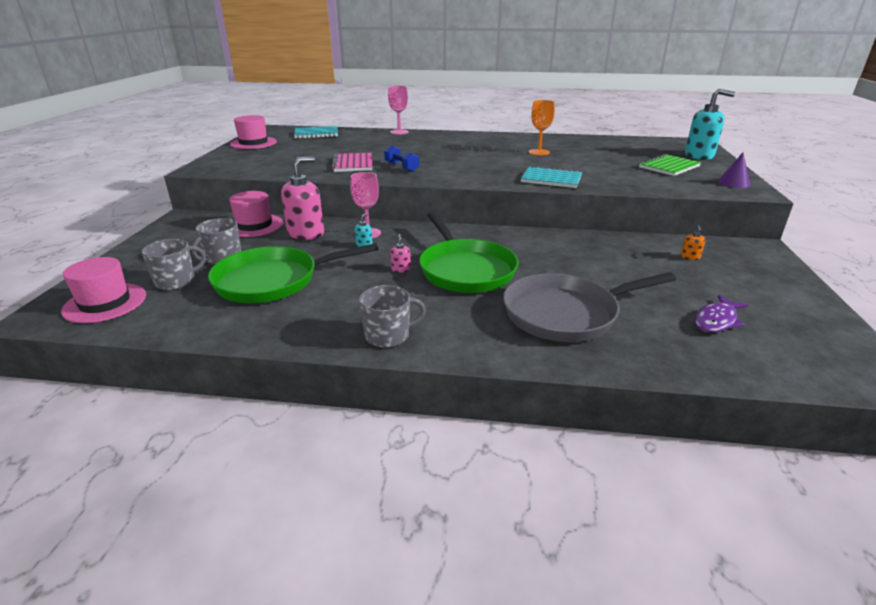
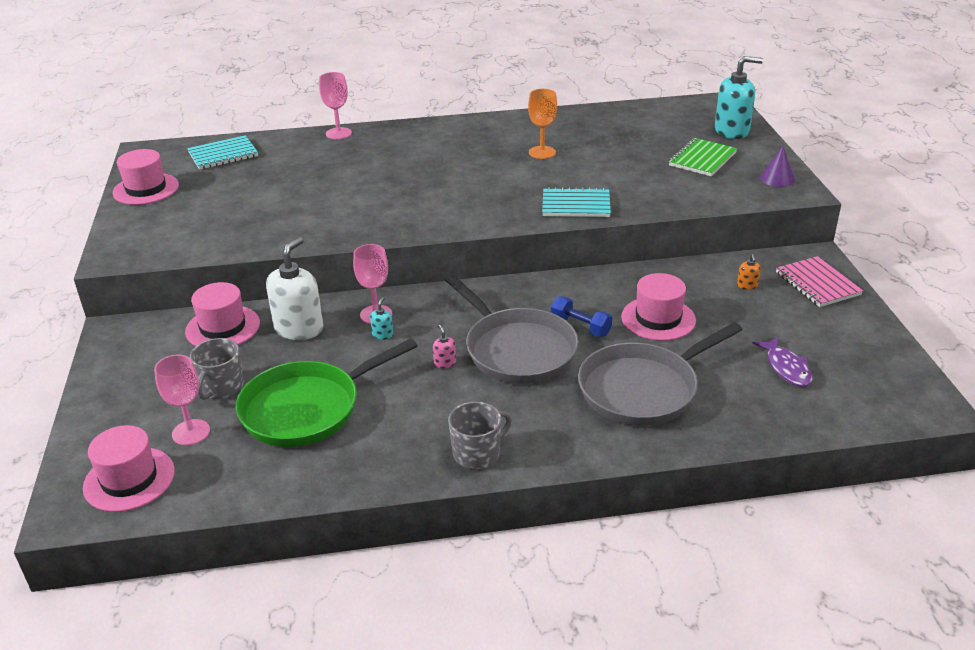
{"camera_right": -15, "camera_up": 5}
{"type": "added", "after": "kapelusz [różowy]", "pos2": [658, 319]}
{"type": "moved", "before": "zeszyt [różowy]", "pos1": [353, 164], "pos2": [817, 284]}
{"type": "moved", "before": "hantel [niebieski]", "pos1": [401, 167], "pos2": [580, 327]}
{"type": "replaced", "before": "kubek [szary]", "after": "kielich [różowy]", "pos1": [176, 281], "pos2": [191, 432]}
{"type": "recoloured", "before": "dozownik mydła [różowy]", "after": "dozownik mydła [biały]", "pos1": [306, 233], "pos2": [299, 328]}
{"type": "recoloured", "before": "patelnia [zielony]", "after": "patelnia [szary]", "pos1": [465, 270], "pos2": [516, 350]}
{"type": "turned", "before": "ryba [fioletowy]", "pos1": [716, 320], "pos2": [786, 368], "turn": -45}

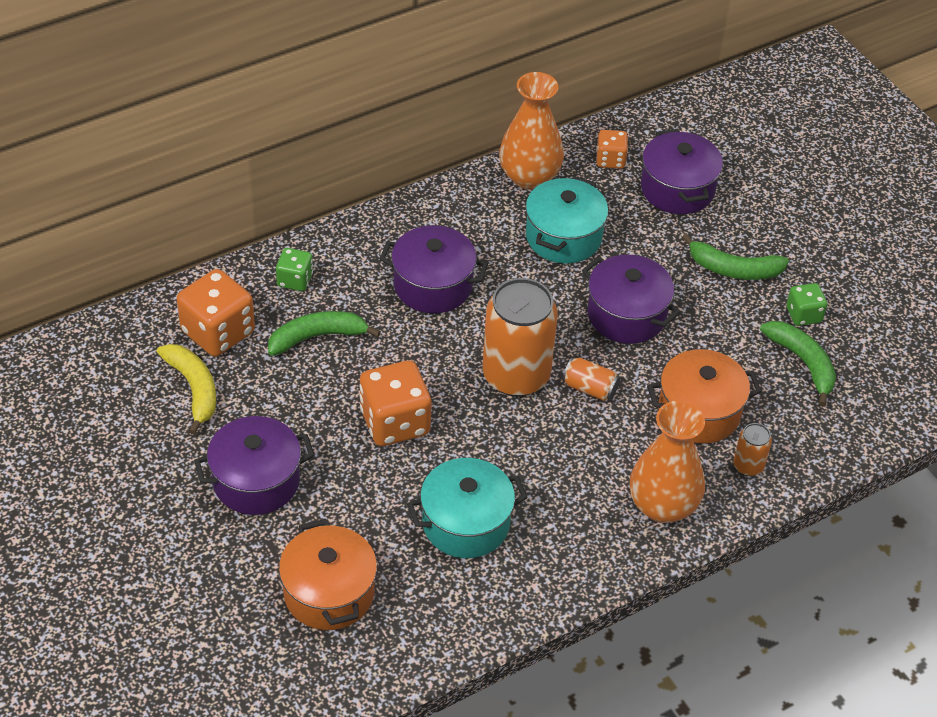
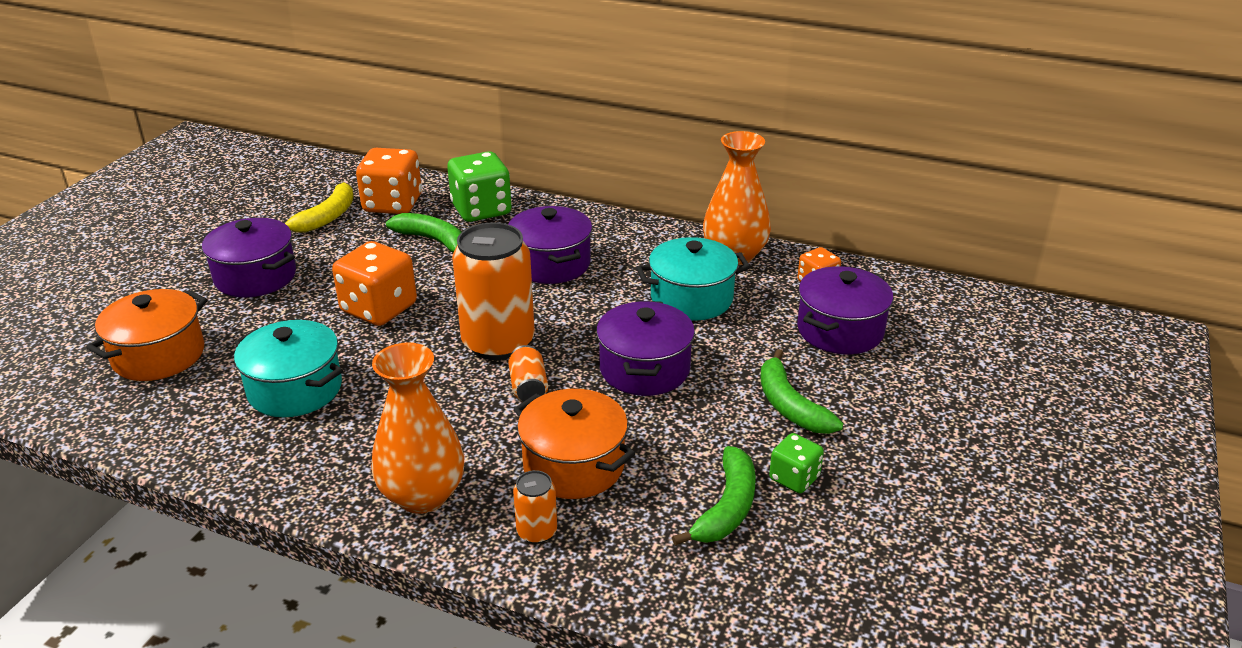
{"camera_right": 55, "camera_up": -15}
{"type": "resized", "before": "kostka do gry [zielony]", "pos1": [295, 280], "pos2": [481, 210], "scale": 1.82}

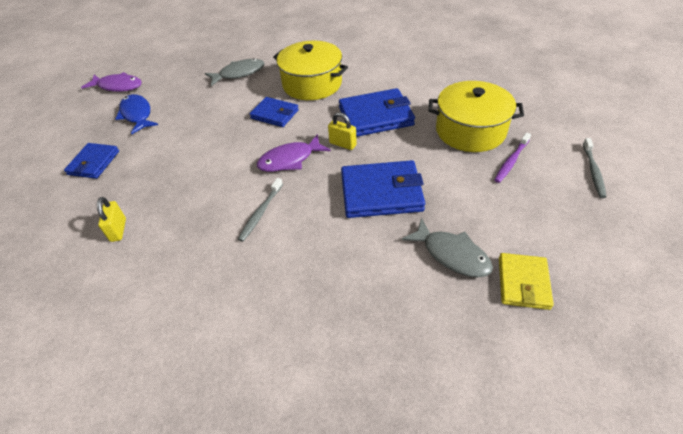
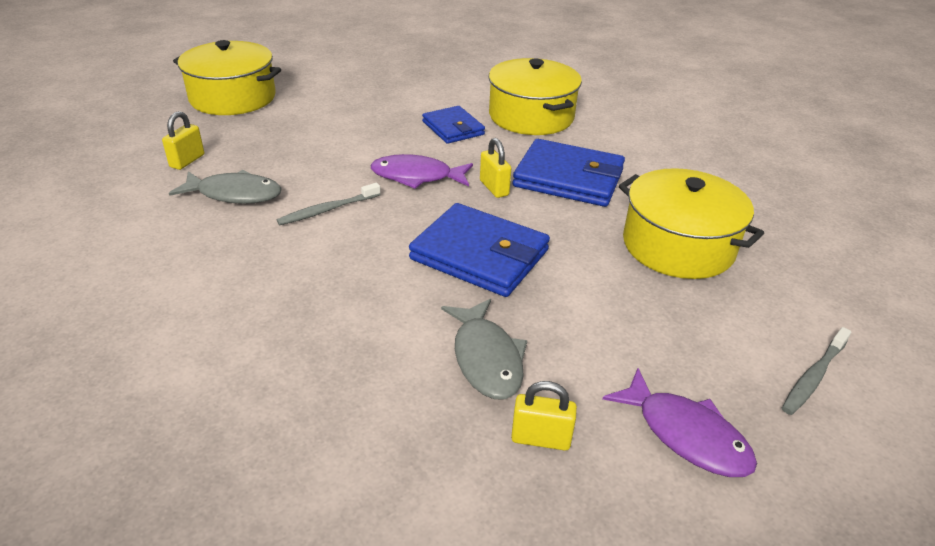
{"camera_right": 30, "camera_up": -10}
{"type": "removed", "before": "ryba [niebieski]", "pos1": [137, 114]}
{"type": "removed", "before": "szczoteczka do zębów [fioletowy]", "pos1": [511, 161]}
{"type": "moved", "before": "ryba [fioletowy]", "pos1": [118, 86], "pos2": [686, 435]}
{"type": "moved", "before": "ryba [szary]", "pos1": [239, 73], "pos2": [235, 194]}
{"type": "replaced", "before": "portfel [niebieski]", "after": "garnek [żółty]", "pos1": [94, 163], "pos2": [233, 97]}
{"type": "replaced", "before": "portfel [żółty]", "after": "kłódka [żółty]", "pos1": [523, 283], "pos2": [540, 439]}

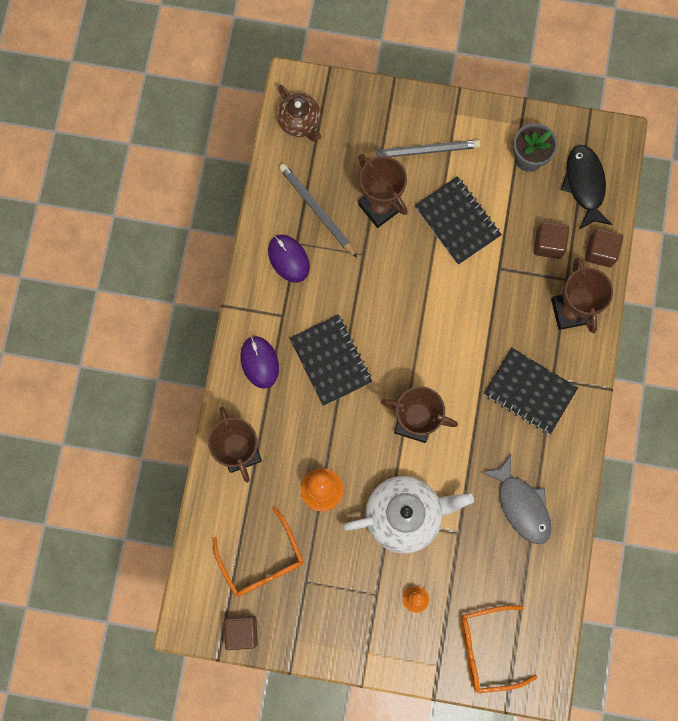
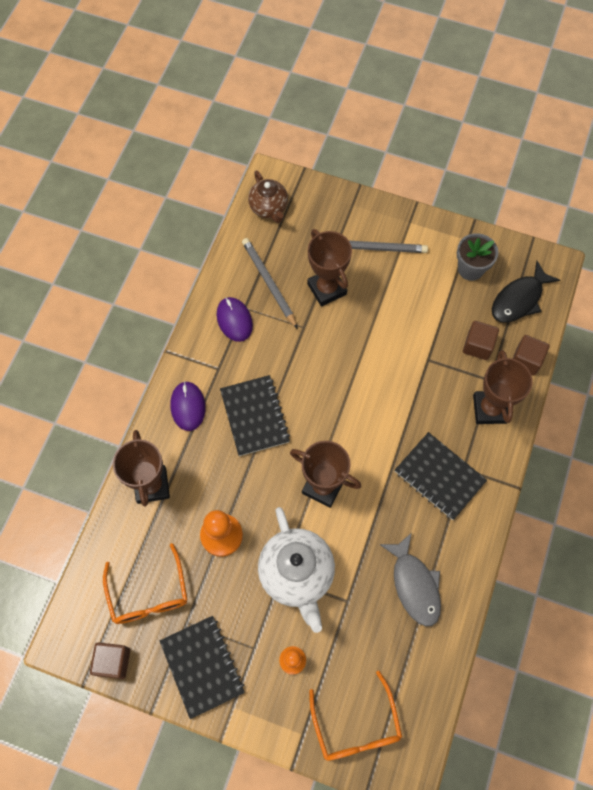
{"camera_right": 10, "camera_up": -10}
{"type": "moved", "before": "zeszyt [czarny]", "pos1": [457, 221], "pos2": [202, 666]}
{"type": "turned", "before": "imbryk [biały]", "pos1": [404, 515], "pos2": [297, 574], "turn": 75}
{"type": "turned", "before": "okulary [pomarańczowy]", "pos1": [487, 649], "pos2": [356, 726], "turn": -105}
{"type": "turned", "before": "ryba [czarny]", "pos1": [584, 184], "pos2": [519, 299], "turn": -135}

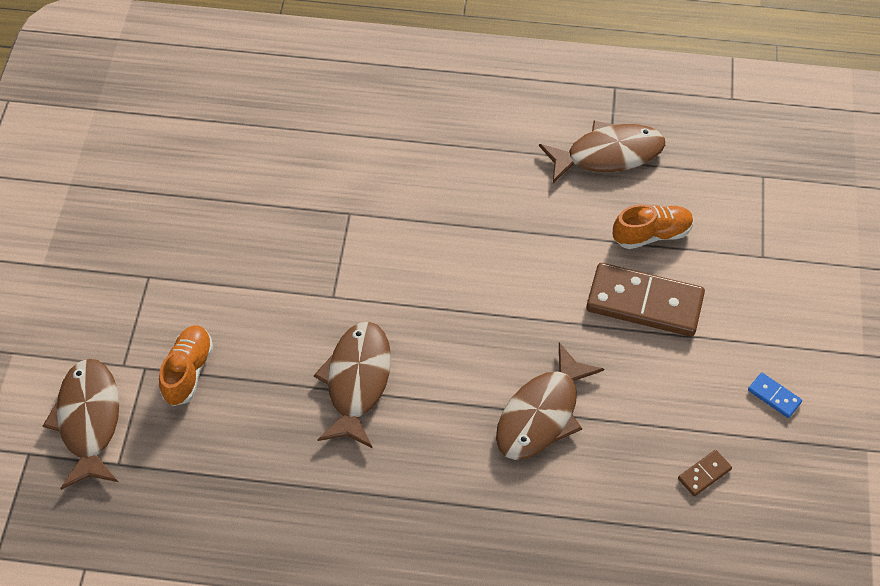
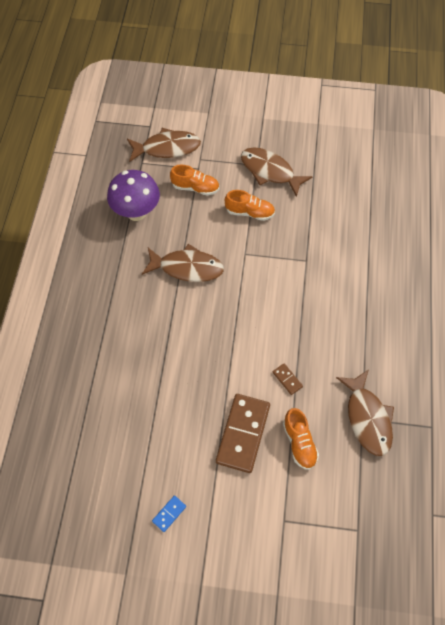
{"camera_right": 90, "camera_up": 5}
{"type": "added", "after": "grzyb [fioletowy]", "pos2": [136, 212]}
{"type": "added", "after": "but [pomarańczowy]", "pos2": [250, 212]}
{"type": "moved", "before": "ryba [brązowy]", "pos1": [542, 414], "pos2": [270, 171]}
{"type": "moved", "before": "kostka domina [brązowy]", "pos1": [704, 474], "pos2": [287, 379]}

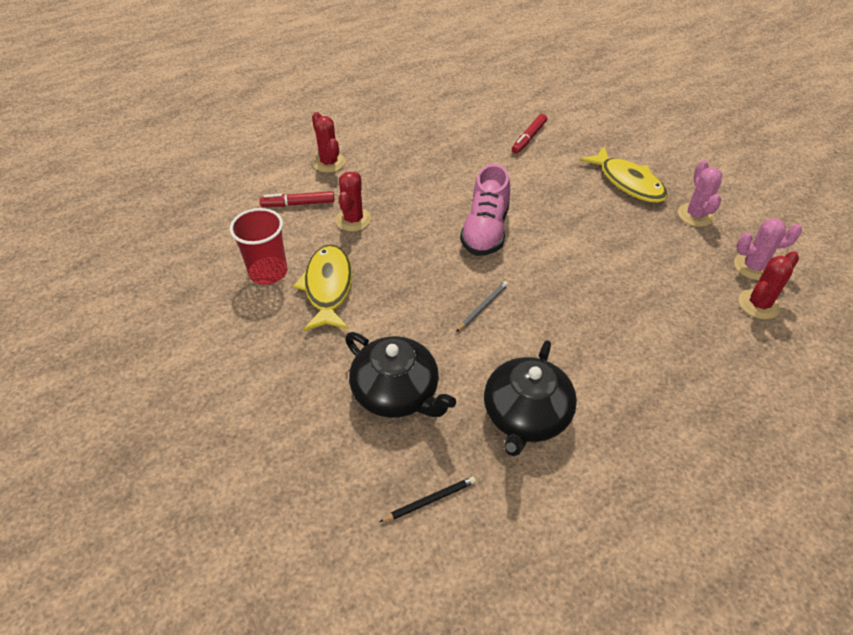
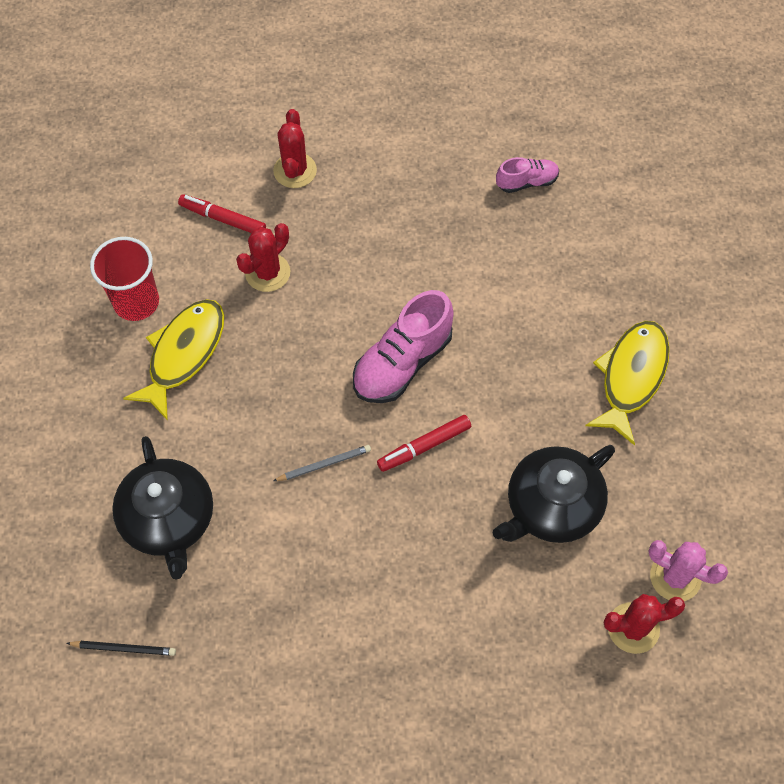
{"camera_right": 30, "camera_up": 15}
{"type": "removed", "before": "kaktus [różowy]", "pos1": [695, 215]}
{"type": "added", "after": "but [różowy]", "pos2": [527, 182]}
{"type": "moved", "before": "imbryk [czarny]", "pos1": [525, 415], "pos2": [551, 506]}
{"type": "moved", "before": "flamaster [czerwony]", "pos1": [528, 138], "pos2": [424, 446]}
{"type": "turned", "before": "ryba [żółty]", "pos1": [628, 182], "pos2": [631, 377], "turn": -150}

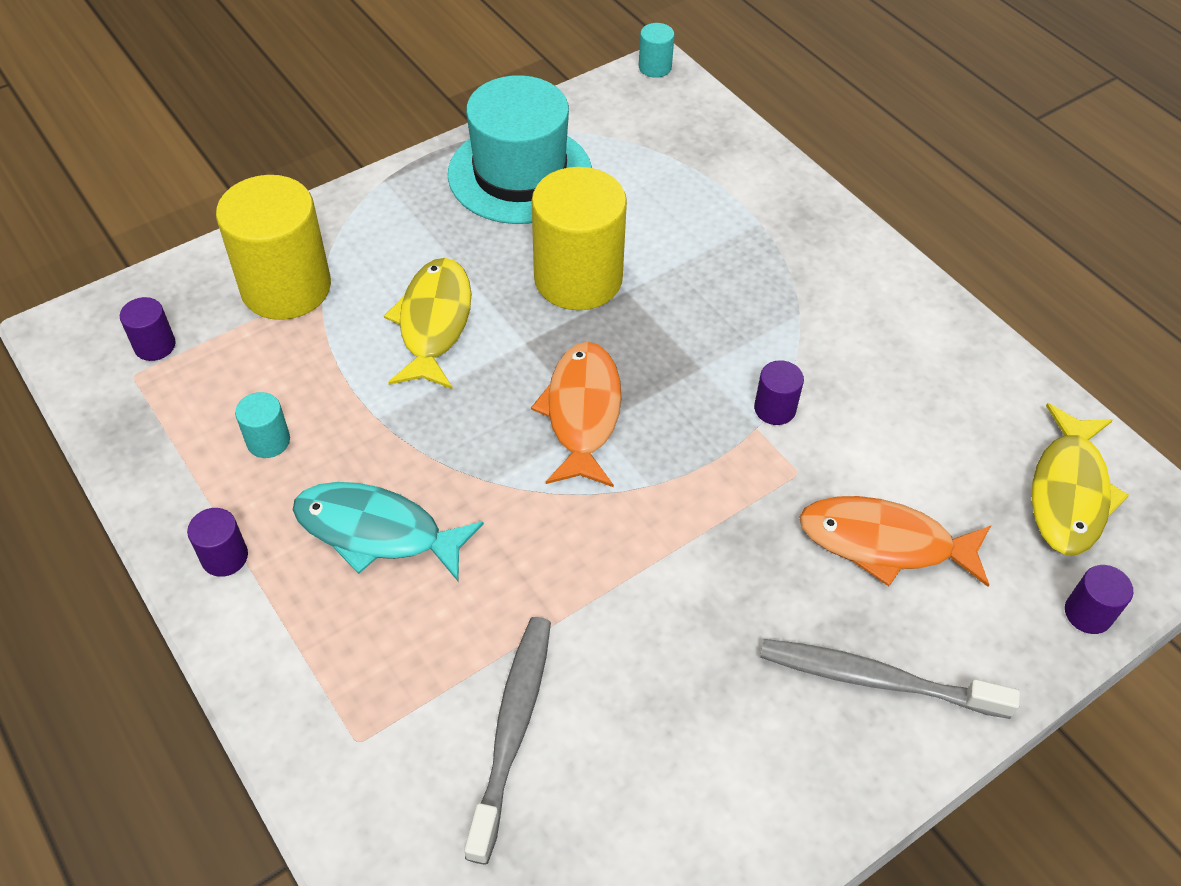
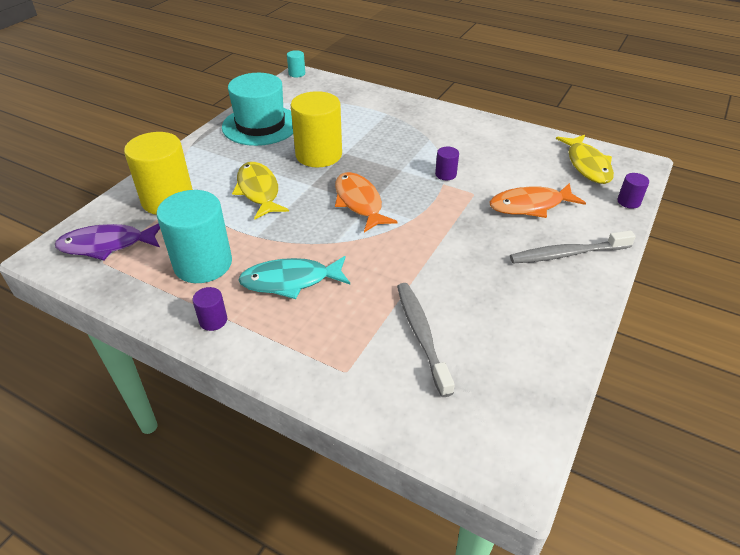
{"camera_right": -25, "camera_up": -10}
{"type": "replaced", "before": "walec [fioletowy]", "after": "ryba [fioletowy]", "pos1": [155, 346], "pos2": [107, 245]}
{"type": "resized", "before": "walec [turkusowy]", "pos1": [268, 441], "pos2": [203, 264], "scale": 2.28}

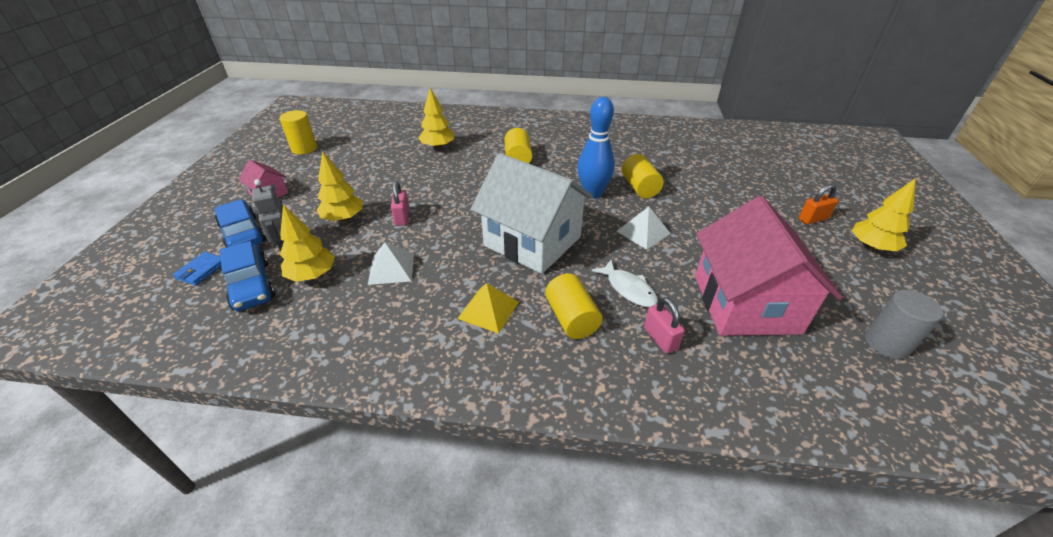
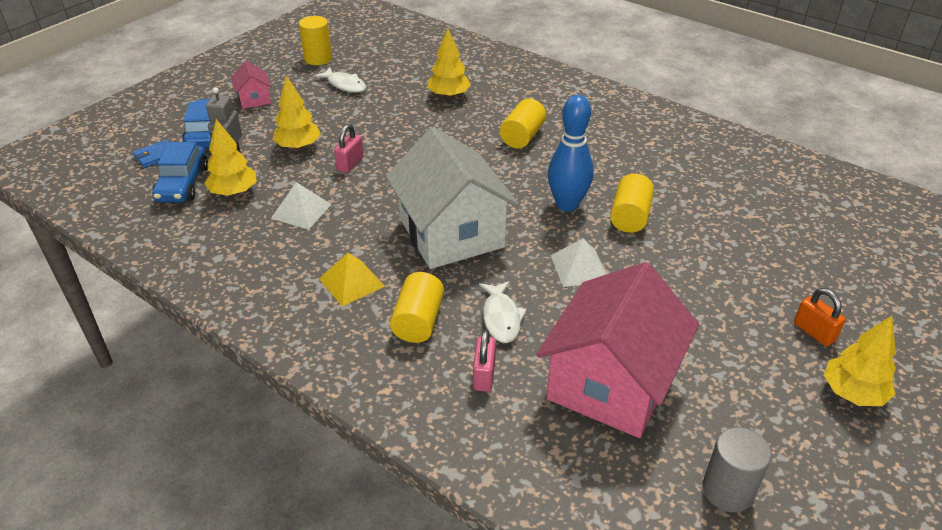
{"camera_right": 30, "camera_up": 0}
{"type": "added", "after": "ryba [biały]", "pos2": [345, 85]}
{"type": "turned", "before": "kłódka [pomarańczowy]", "pos1": [813, 219], "pos2": [814, 332], "turn": 45}

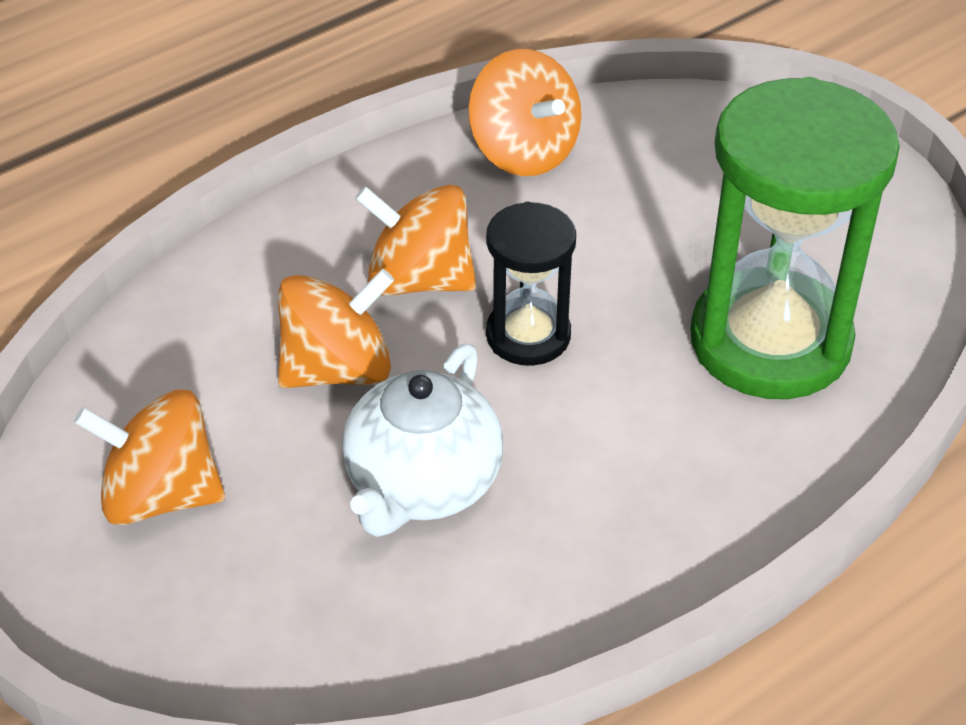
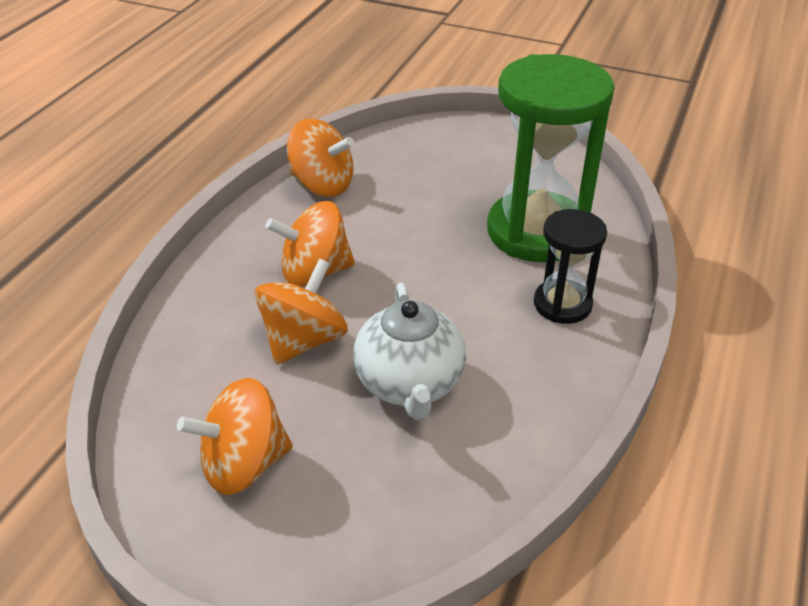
{"camera_right": -30, "camera_up": -5}
{"type": "moved", "before": "klepsydra [czarny]", "pos1": [528, 335], "pos2": [562, 304]}

